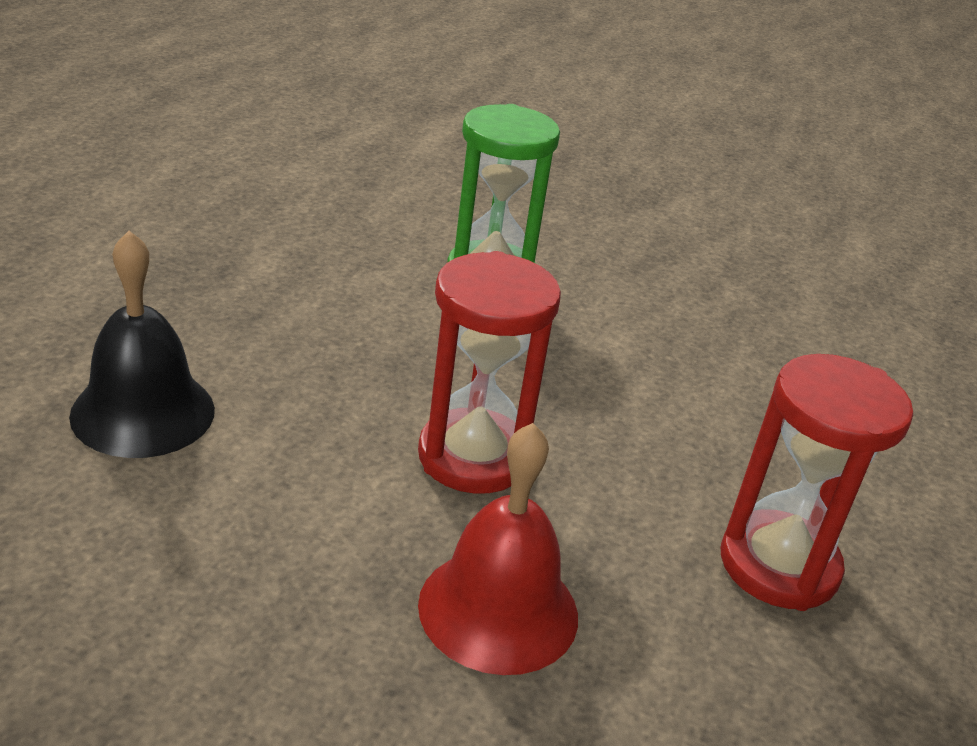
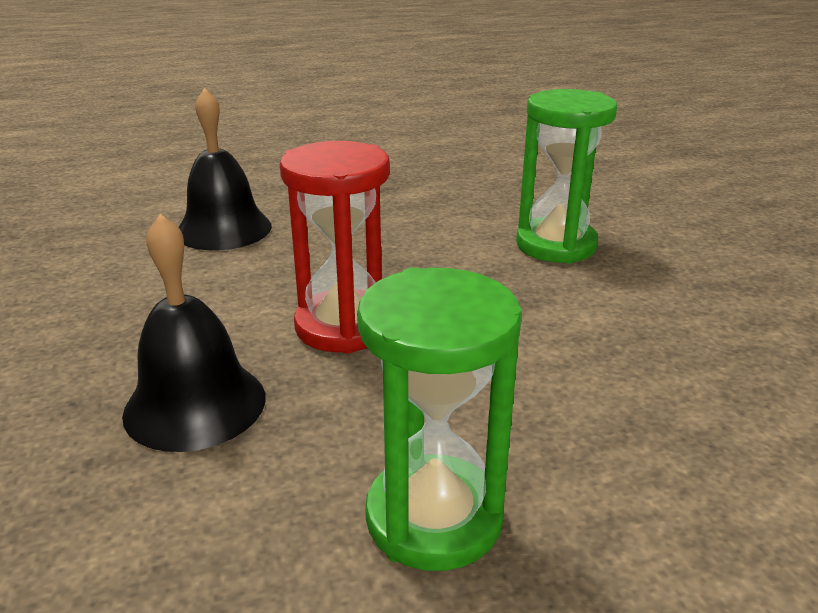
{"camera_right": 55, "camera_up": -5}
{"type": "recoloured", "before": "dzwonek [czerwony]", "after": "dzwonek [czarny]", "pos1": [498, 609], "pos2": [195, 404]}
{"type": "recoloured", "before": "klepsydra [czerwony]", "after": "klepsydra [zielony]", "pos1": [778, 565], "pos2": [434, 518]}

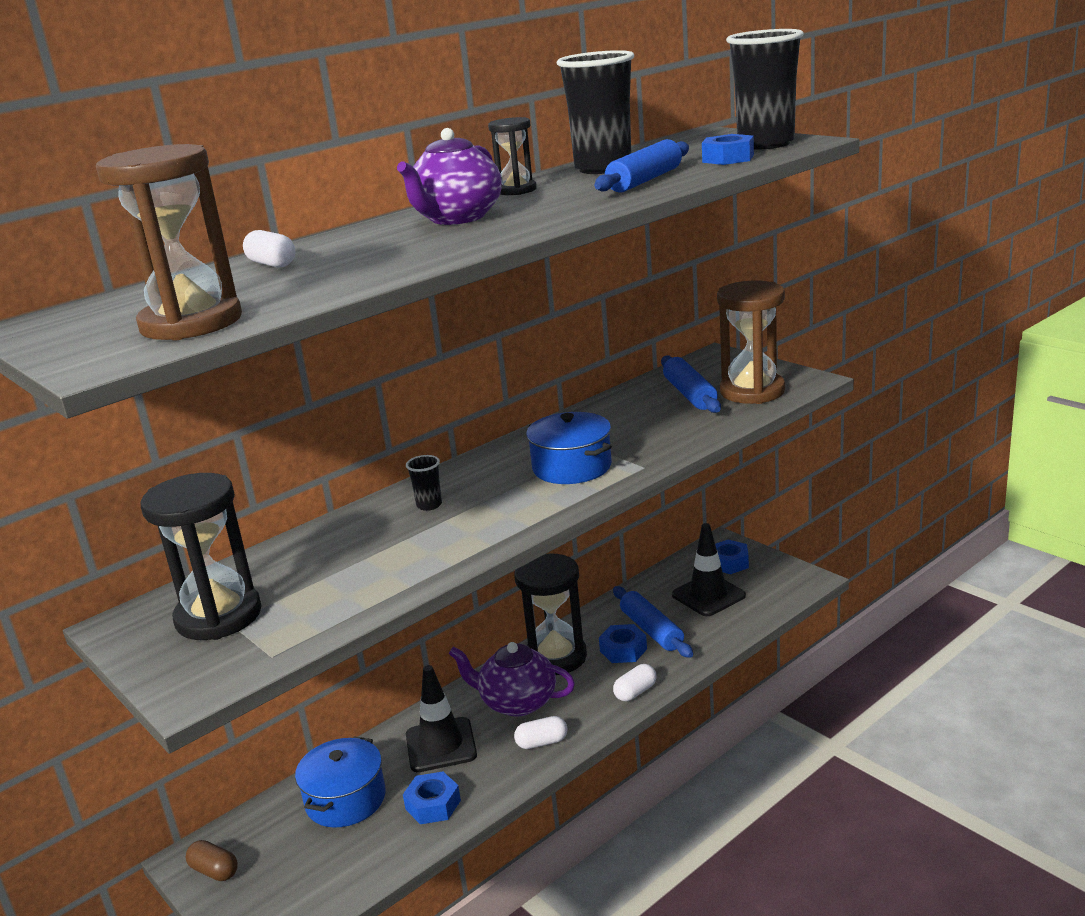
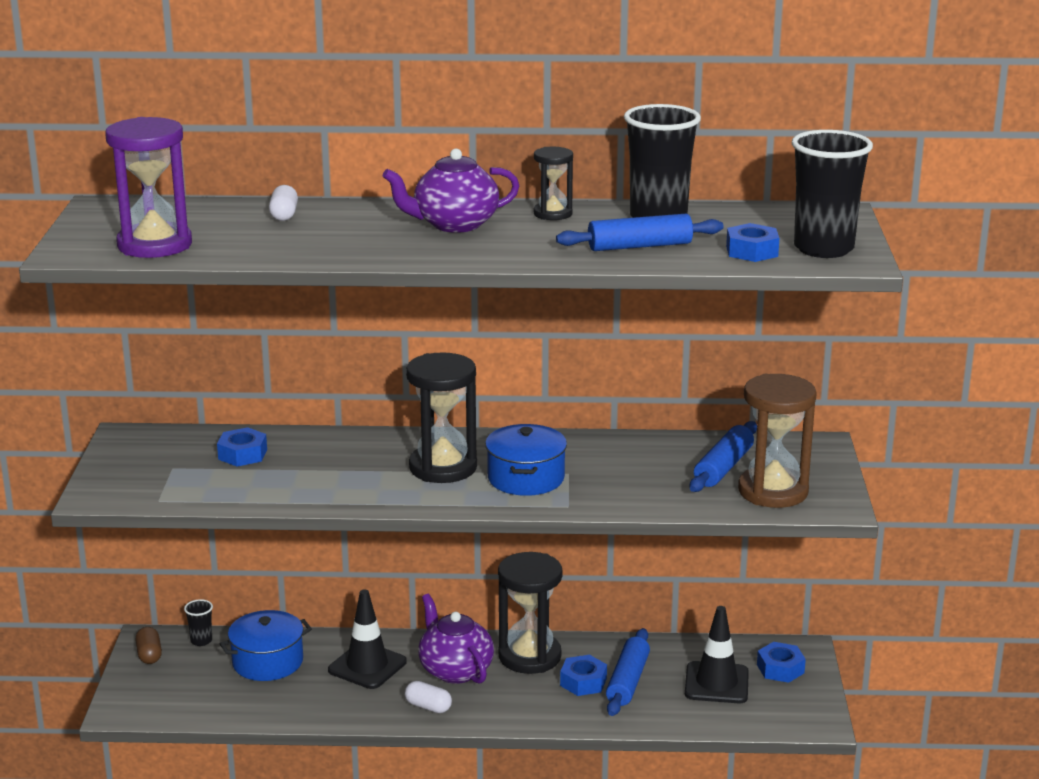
{"camera_right": 40, "camera_up": 0}
{"type": "removed", "before": "kapsułka [biały]", "pos1": [635, 692]}
{"type": "moved", "before": "klepsydra [czarny]", "pos1": [218, 616], "pos2": [443, 467]}
{"type": "moved", "before": "nakrętka [niebieski]", "pos1": [433, 805], "pos2": [242, 454]}
{"type": "moved", "before": "szklanka [czarny]", "pos1": [429, 505], "pos2": [201, 641]}
{"type": "recoloured", "before": "klepsydra [brązowy]", "after": "klepsydra [fioletowy]", "pos1": [191, 323], "pos2": [154, 245]}

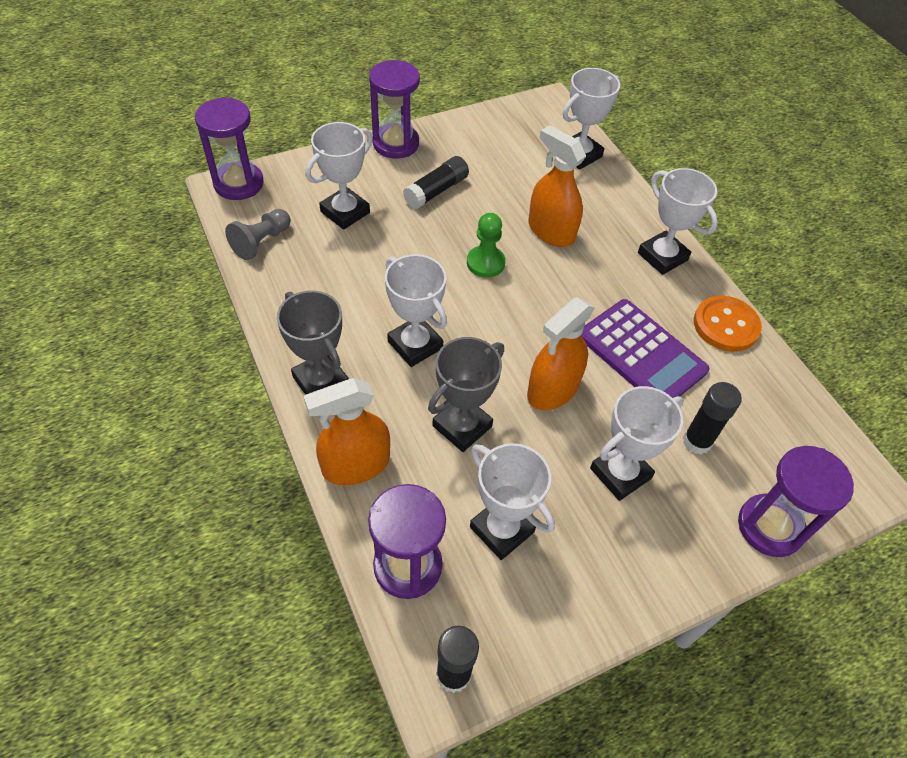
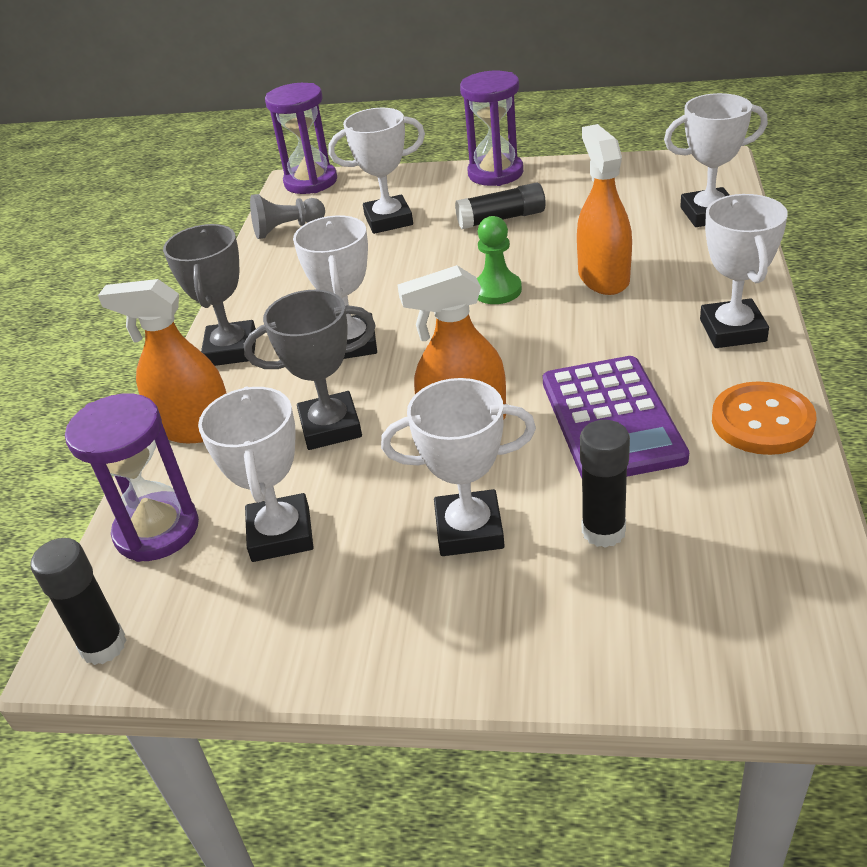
{"camera_right": 40, "camera_up": -15}
{"type": "removed", "before": "klepsydra [fioletowy]", "pos1": [770, 527]}

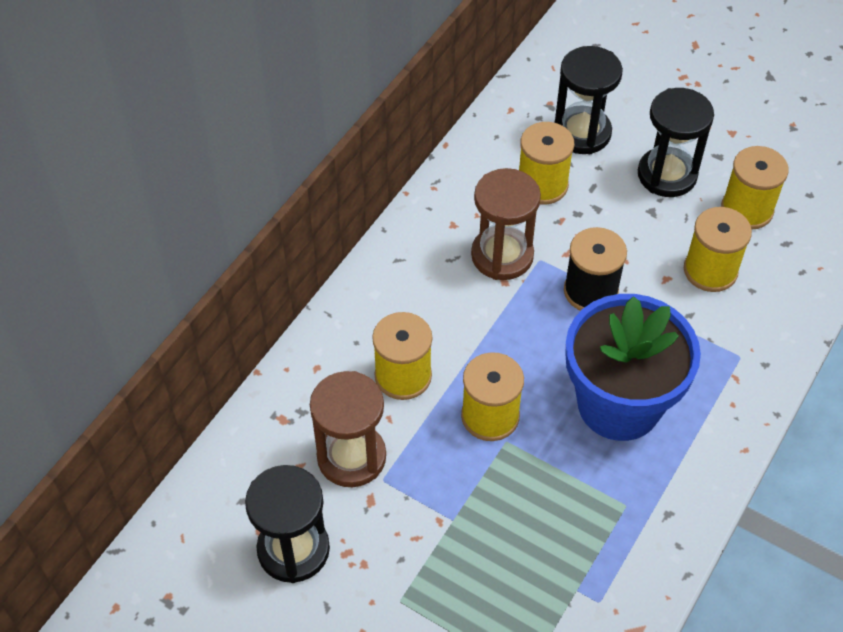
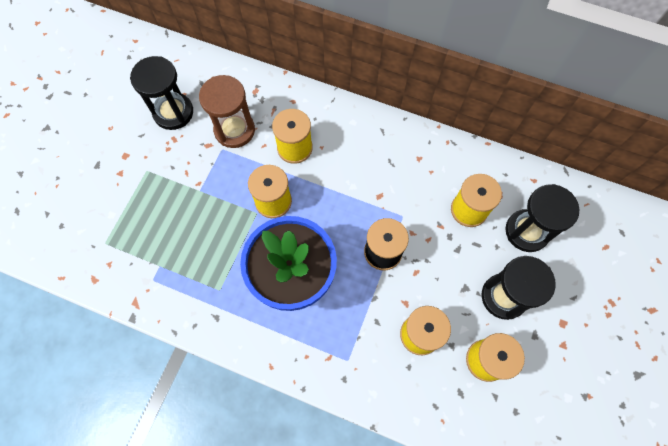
{"camera_right": 80, "camera_up": 15}
{"type": "removed", "before": "klepsydra [brązowy]", "pos1": [502, 255]}

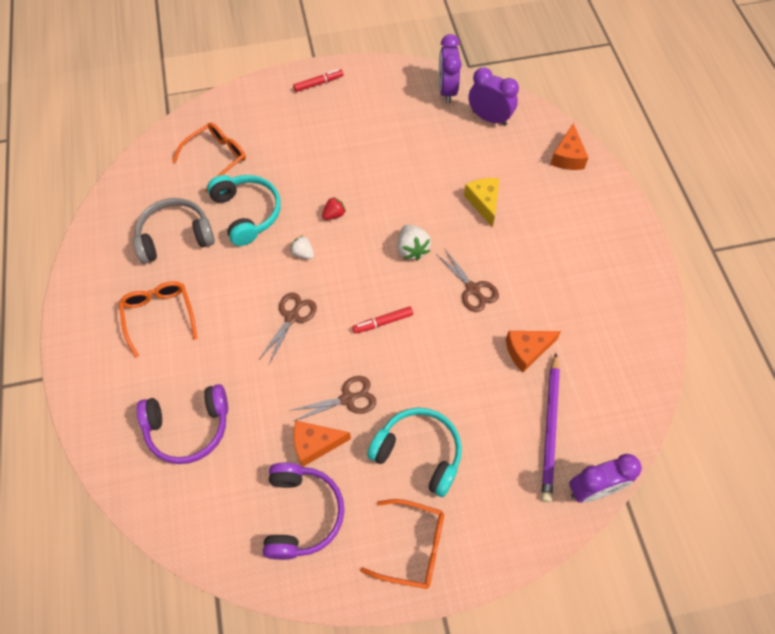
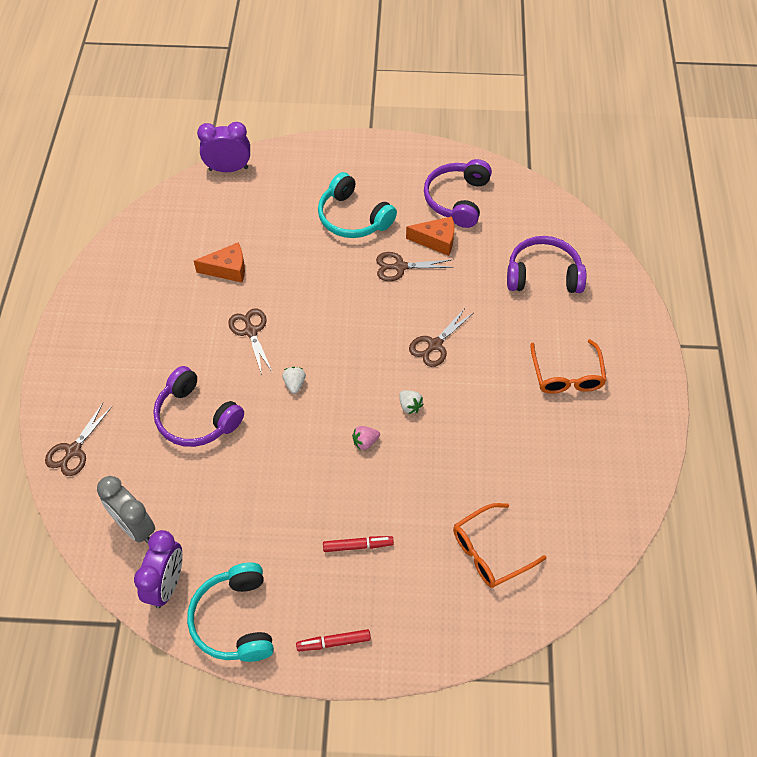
{"camera_right": -165, "camera_up": -5}
{"type": "removed", "before": "słuchawki [szary]", "pos1": [175, 237]}
{"type": "removed", "before": "okulary [pomarańczowy]", "pos1": [412, 546]}
{"type": "removed", "before": "ołówek [fioletowy]", "pos1": [550, 428]}
{"type": "moved", "before": "słuchawki [turkusowy]", "pos1": [247, 213], "pos2": [235, 620]}
{"type": "moved", "before": "flamaster [czerwony]", "pos1": [383, 322], "pos2": [358, 546]}
{"type": "replaced", "before": "ser [żółty]", "after": "słuchawki [fioletowy]", "pos1": [484, 202], "pos2": [196, 417]}
{"type": "replaced", "before": "ser [pomarańczowy]", "after": "nożyczki [brązowy]", "pos1": [567, 157], "pos2": [73, 450]}
{"type": "recoloured", "before": "truskawka [czerwony]", "after": "truskawka [różowy]", "pos1": [334, 215], "pos2": [365, 442]}
{"type": "recoloured", "before": "budzik [fioletowy]", "after": "budzik [szary]", "pos1": [489, 118], "pos2": [134, 527]}
{"type": "resized", "before": "truskawka [biały]", "pos1": [412, 249], "pos2": [294, 384], "scale": 0.63}

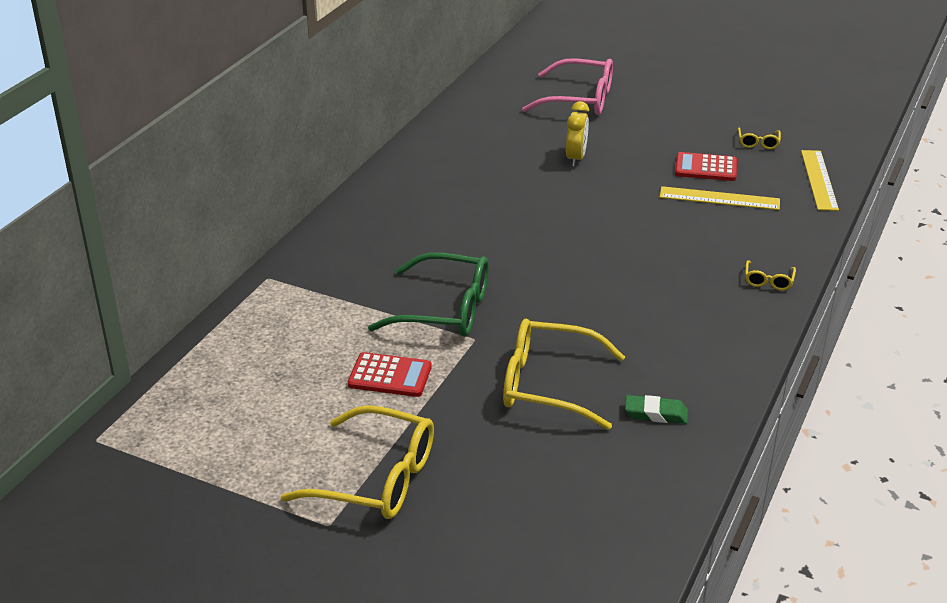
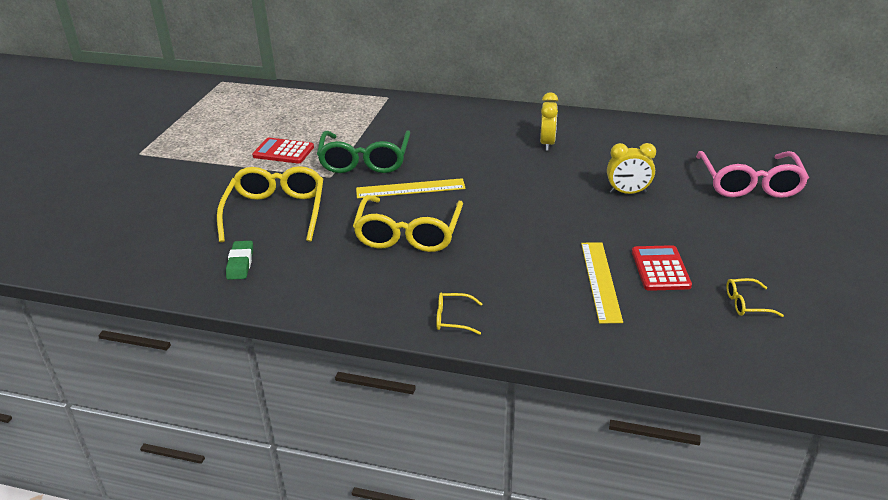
{"camera_right": 80, "camera_up": 0}
{"type": "added", "after": "budzik [żółty]", "pos2": [547, 143]}
{"type": "moved", "before": "okulary [żółty]", "pos1": [376, 478], "pos2": [408, 234]}
{"type": "moved", "before": "linijka [żółty]", "pos1": [819, 180], "pos2": [410, 189]}
{"type": "turned", "before": "kalkulator [czerwony]", "pos1": [390, 376], "pos2": [283, 152], "turn": 105}

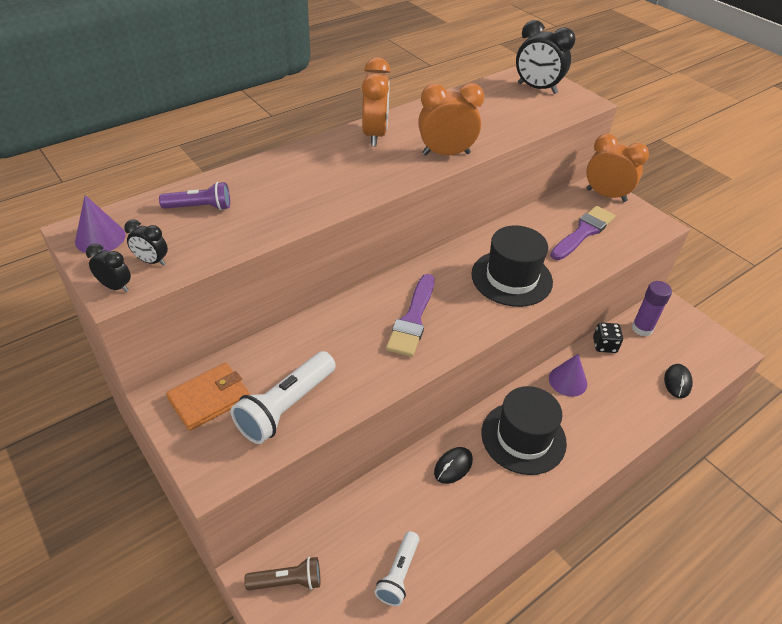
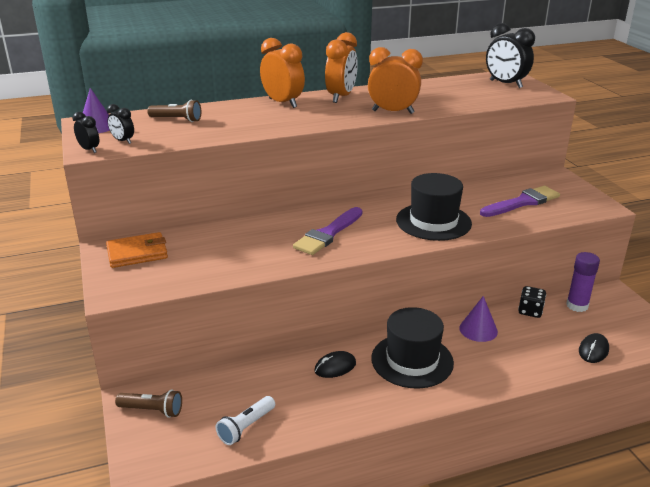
{"camera_right": 20, "camera_up": -15}
{"type": "removed", "before": "latarka [biały]", "pos1": [286, 406]}
{"type": "moved", "before": "budzik [pomarańczowy]", "pos1": [606, 195], "pos2": [282, 103]}
{"type": "recoloured", "before": "latarka [fioletowy]", "after": "latarka [brązowy]", "pos1": [200, 207], "pos2": [177, 120]}

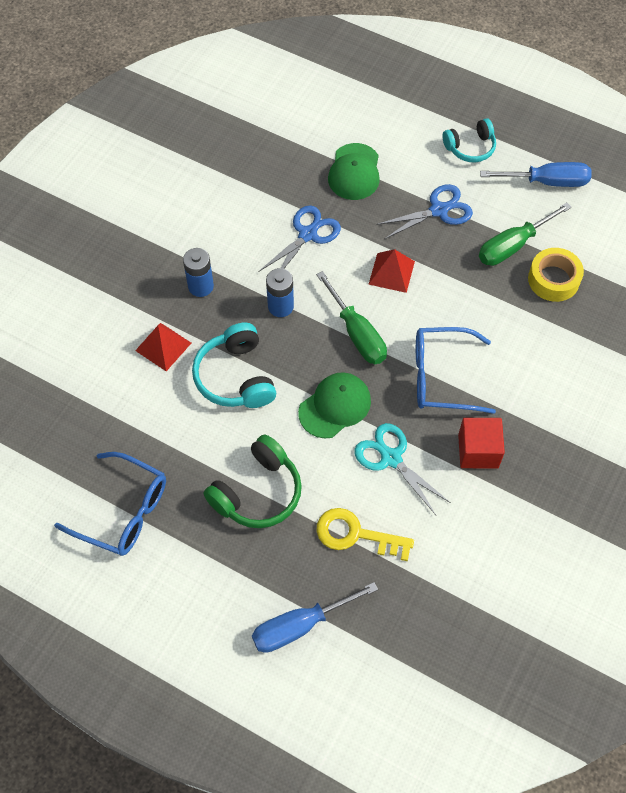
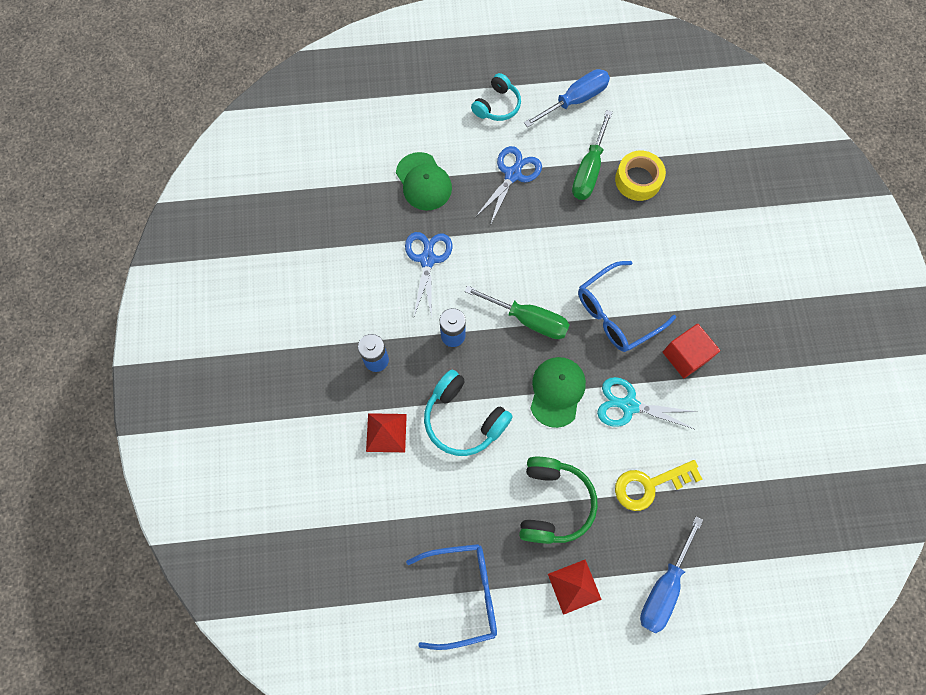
{"camera_right": -35, "camera_up": 10}
{"type": "moved", "before": "piramida [czerwony]", "pos1": [391, 272], "pos2": [574, 586]}

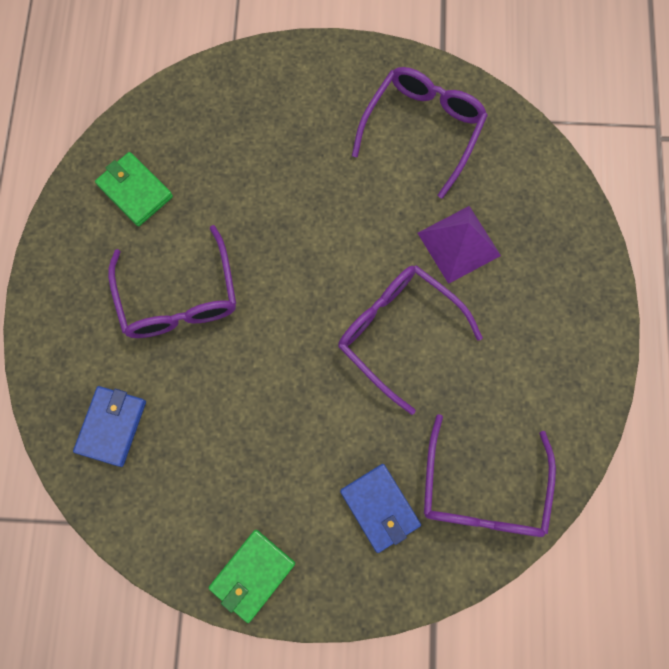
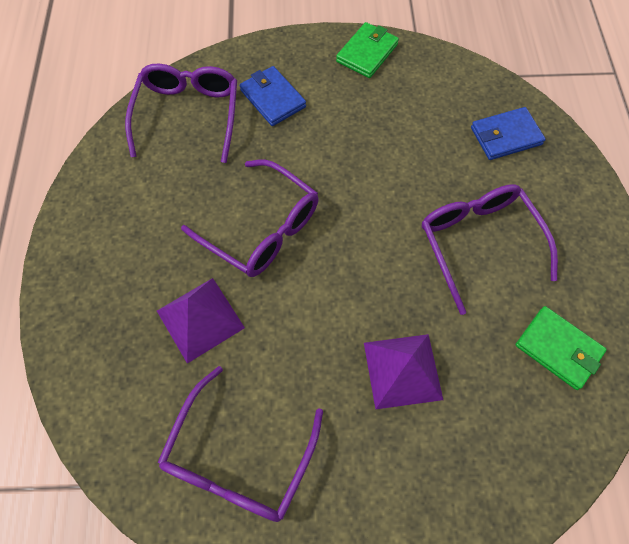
{"camera_right": 175, "camera_up": -10}
{"type": "added", "after": "piramida [fioletowy]", "pos2": [402, 370]}
{"type": "turned", "before": "portfel [niebieski]", "pos1": [111, 426], "pos2": [506, 136], "turn": 60}

